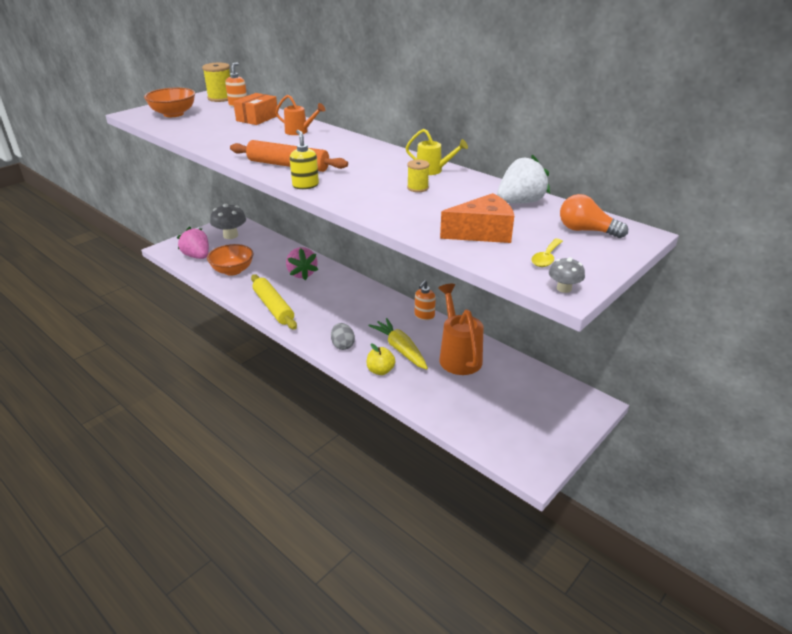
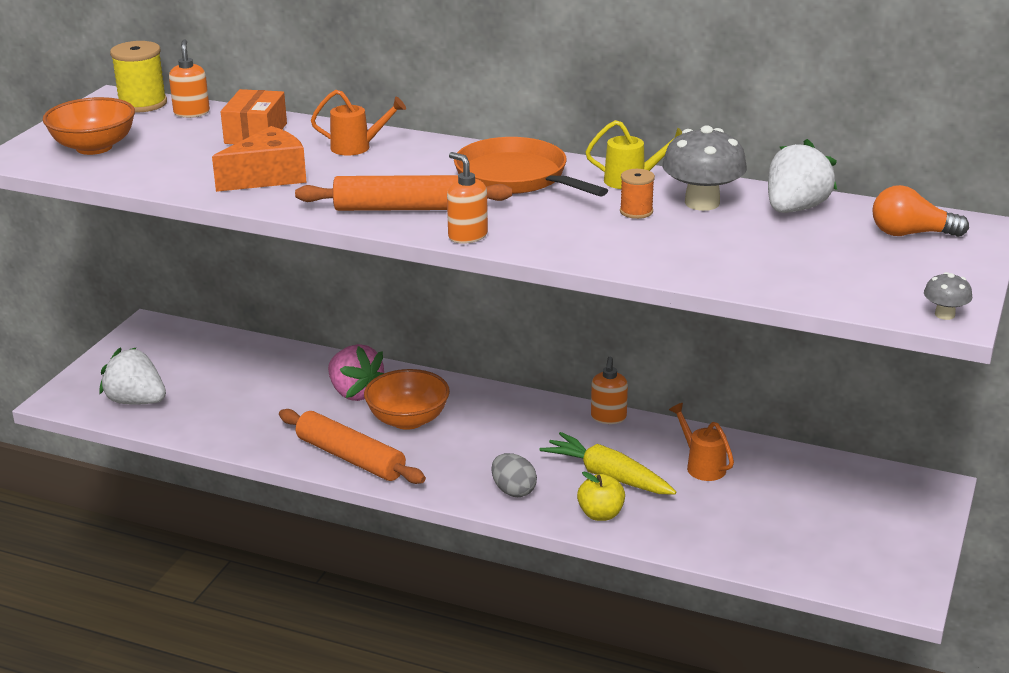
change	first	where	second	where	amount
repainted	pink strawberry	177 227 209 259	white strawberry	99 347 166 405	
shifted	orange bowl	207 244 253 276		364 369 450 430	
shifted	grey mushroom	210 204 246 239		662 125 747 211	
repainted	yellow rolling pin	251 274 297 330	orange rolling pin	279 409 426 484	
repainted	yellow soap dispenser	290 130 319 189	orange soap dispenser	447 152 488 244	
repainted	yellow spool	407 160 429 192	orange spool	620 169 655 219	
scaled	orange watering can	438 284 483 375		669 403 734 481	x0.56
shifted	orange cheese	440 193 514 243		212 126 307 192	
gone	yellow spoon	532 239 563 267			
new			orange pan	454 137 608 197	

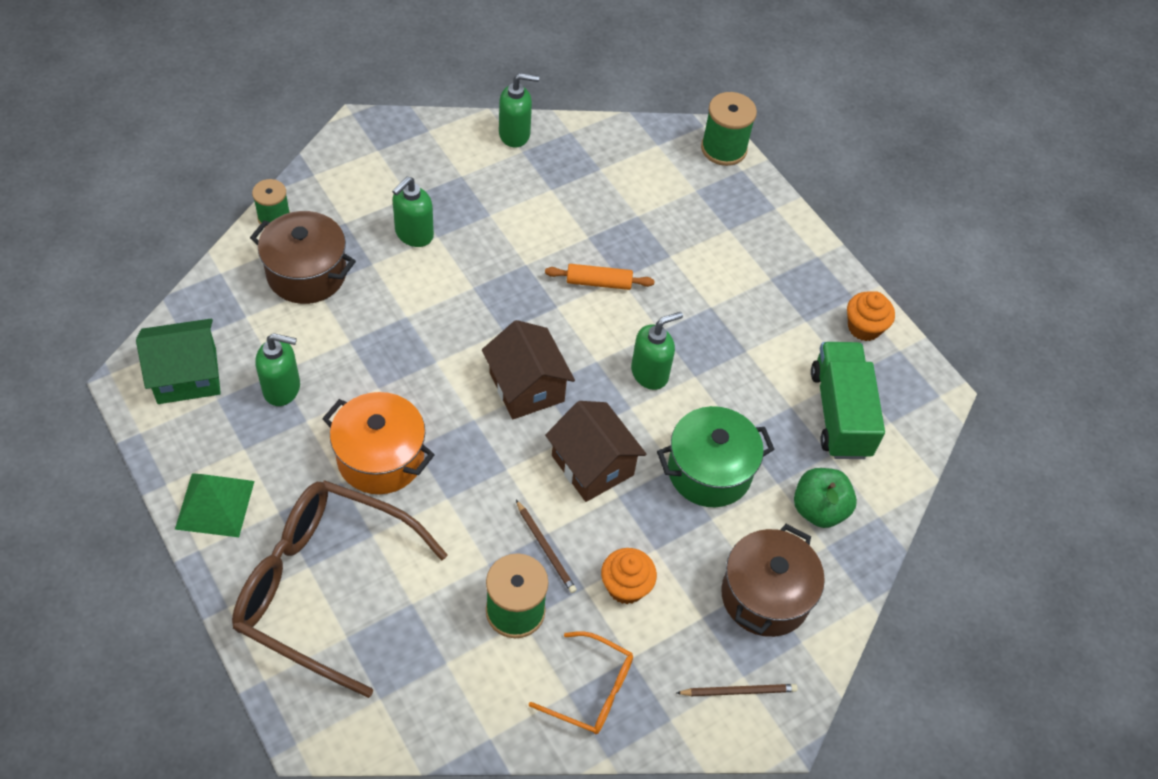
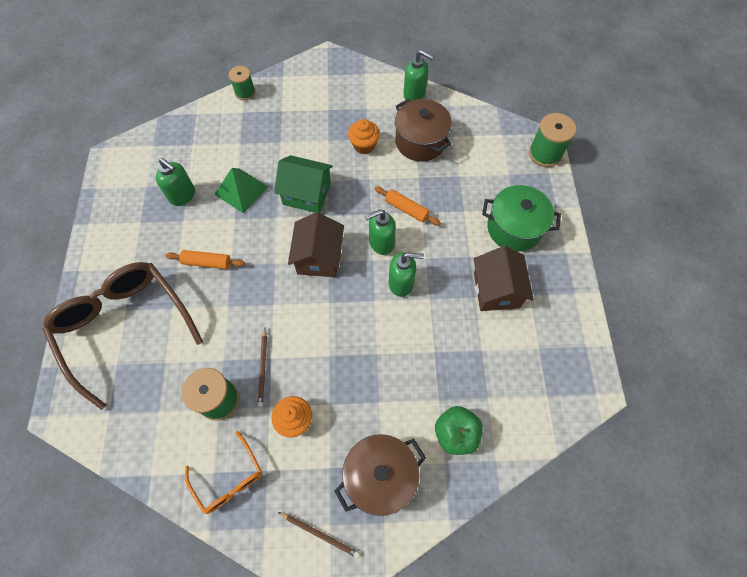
change	first	where	second	where	amount
shifted	green house	136 319 221 404		274 155 333 213	
shifted	green pyramid	175 473 255 537		214 168 268 213	
shifted	brown pot	250 211 356 304		395 99 452 162	
swapped	orange pot	322 392 435 494	orange rolling pin	165 250 245 269	
shifted	green soap dispenser	392 177 434 247		365 209 396 255	
shifted	brown house	545 401 646 502		474 246 534 311	
shifted	green pot	657 406 775 507		482 185 561 252	
gone	green truck	811 342 885 459			
shifted	orange cupcake	847 291 895 341		348 119 380 154	

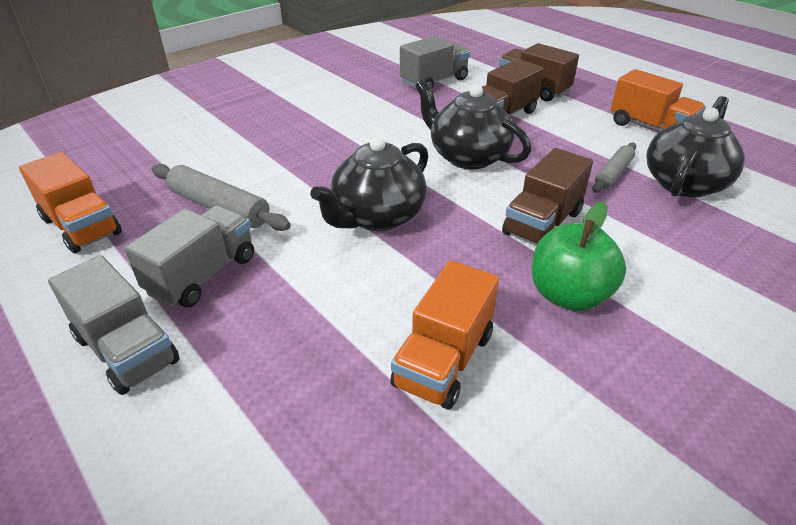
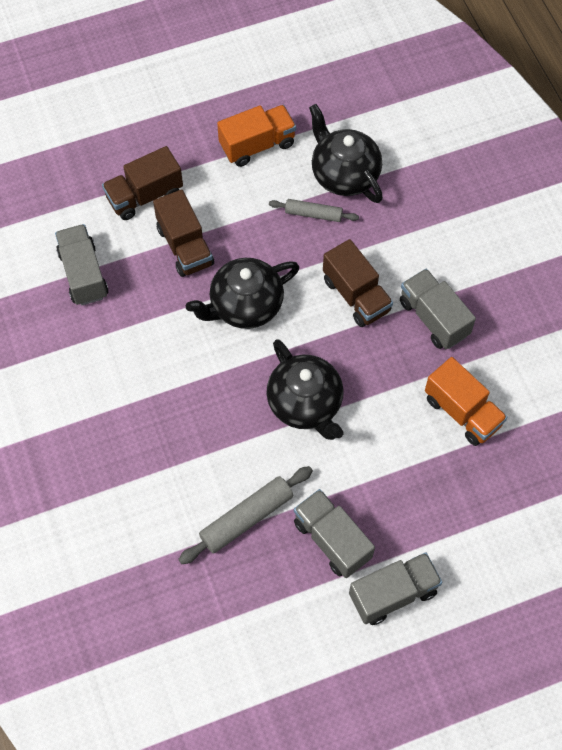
change	first	where	second	where	amount
gone	orange truck	19 152 122 253			
swapped	green apple	532 201 626 311	grey truck	400 269 476 349	
rotated	grey rolling pin	592 143 636 193		269 199 359 222	45 degrees counterclockwise

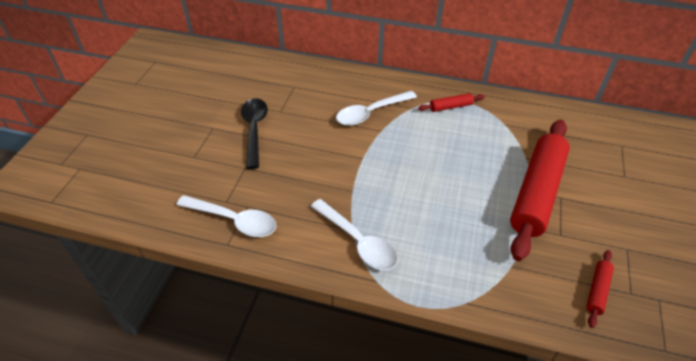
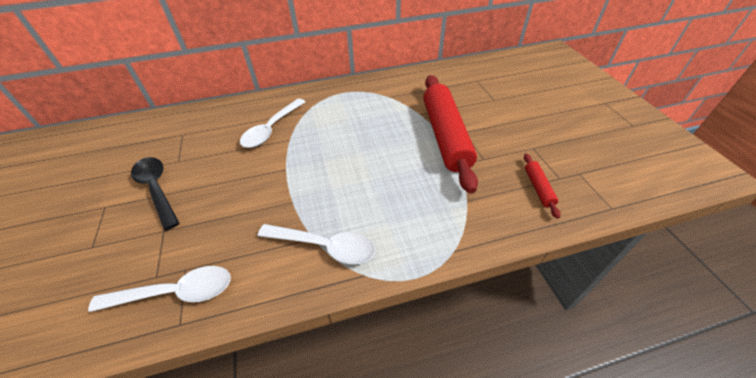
change	first	where	second	where	amount
gone	red rolling pin	418 93 485 112			

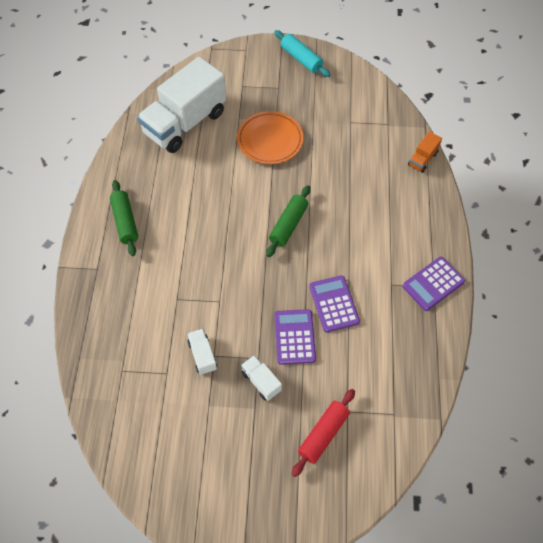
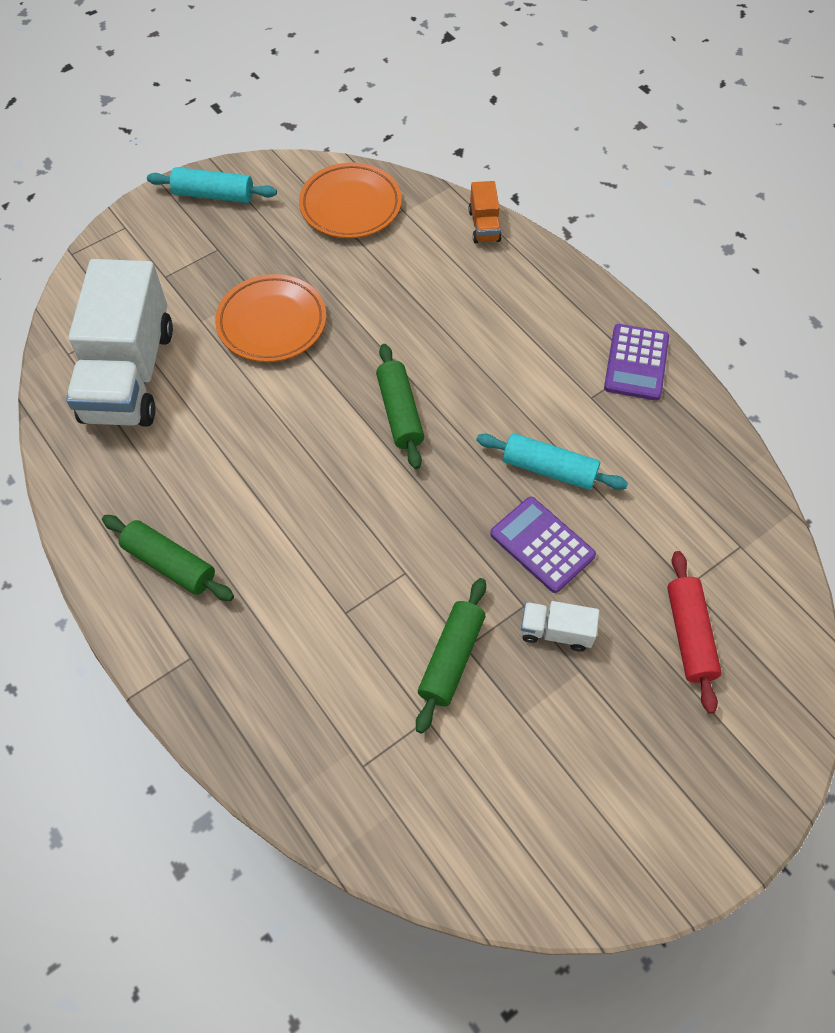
change	first	where	second	where	amount
swapped	white truck	187 329 217 375	green rolling pin	416 578 486 734	
swapped	purple calculator	309 275 360 332	turquoise rolling pin	476 433 628 490	
new			orange plate	299 162 402 238	

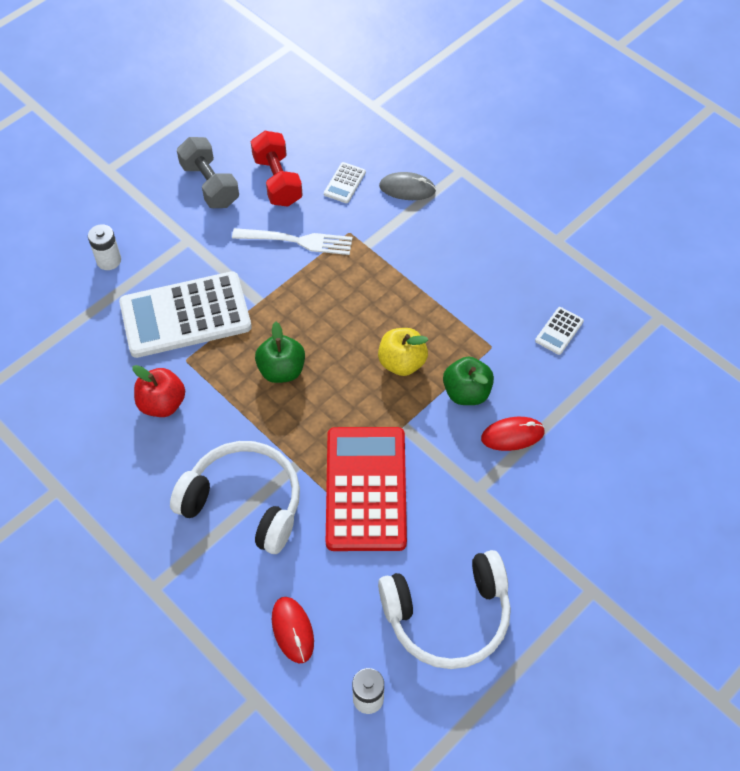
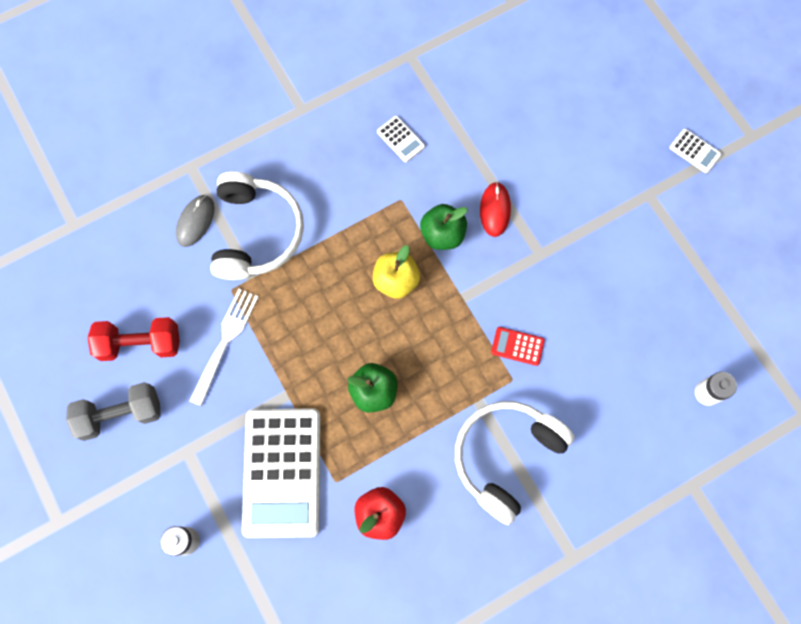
change	first	where	second	where	amount
gone	red mouse	272 597 314 663			
shifted	white calculator	324 162 366 203		669 129 722 173	
scaled	red calculator	326 427 407 551		491 327 545 366	x0.41
shifted	white headphones	378 550 511 669		210 172 304 280	

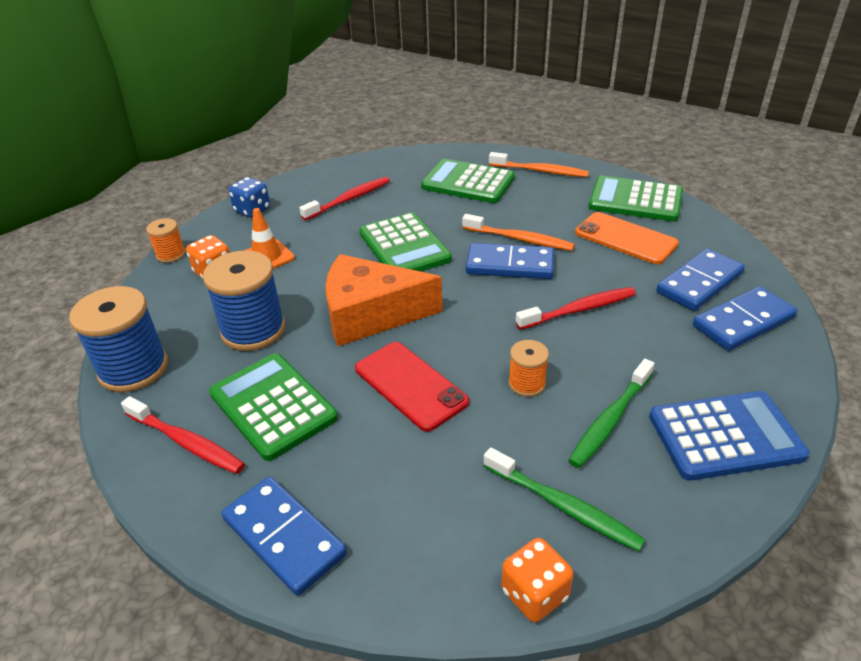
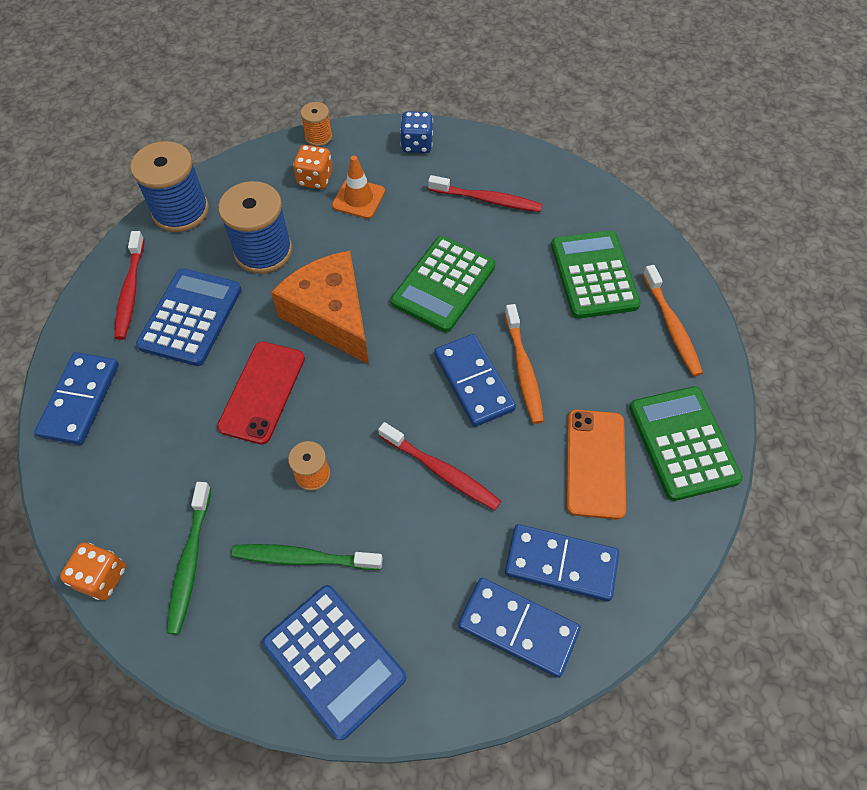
change	first	where	second	where	amount
repainted	green calculator	209 353 338 461	blue calculator	136 268 242 366	

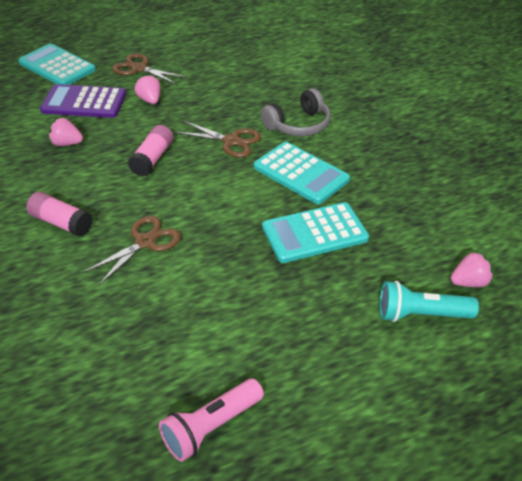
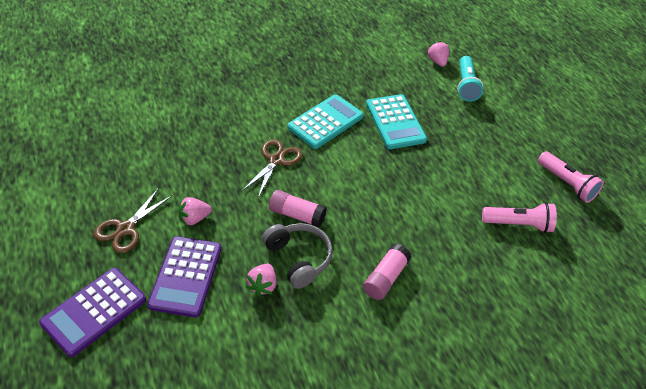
change	first	where	second	where	amount
repainted	turquoise calculator	18 44 96 85	purple calculator	39 268 146 357	
gone	brown scissors	83 216 181 286			
shifted	grey headphones	261 88 331 136		262 223 333 289	
new			pink flashlight	482 202 557 233	

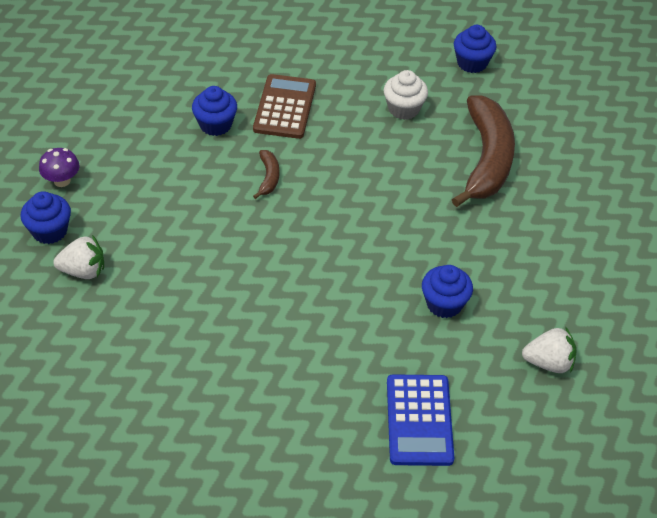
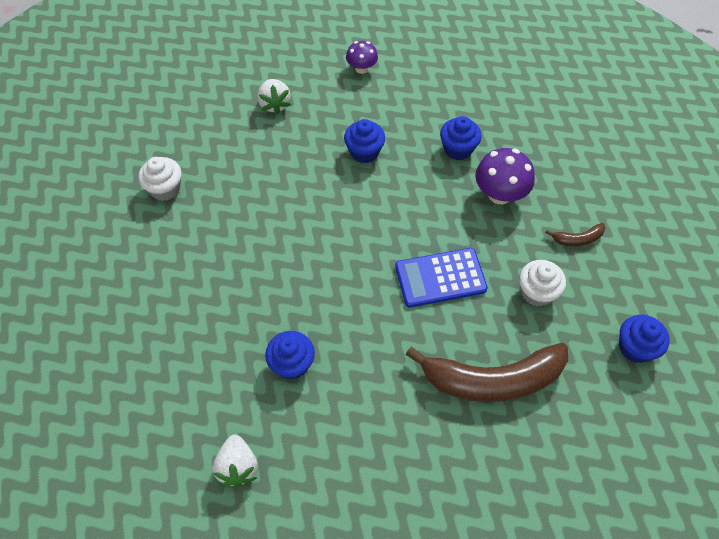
change	first	where	second	where	amount
shifted	blue cupcake	21 191 71 244		344 119 385 163	
swapped	brown calculator	253 74 316 139	purple mushroom	475 148 535 204	
shifted	brown banana	253 150 279 199		545 223 606 246	
shifted	blue calculator	387 374 454 466		395 248 488 307	
new			white cupcake	138 157 182 201	

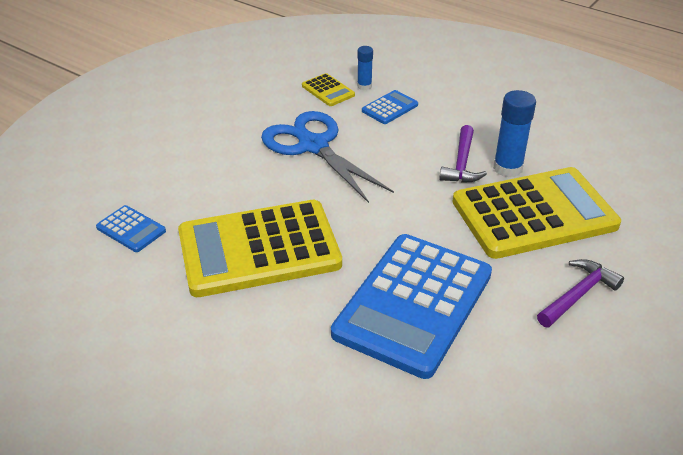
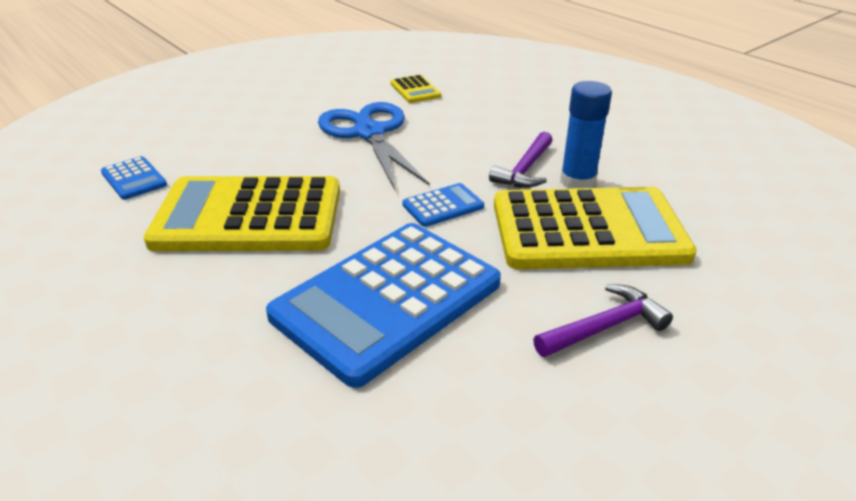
change	first	where	second	where	amount
gone	blue glue stick	357 46 373 90			
shifted	blue calculator	362 90 418 124		402 183 484 227	

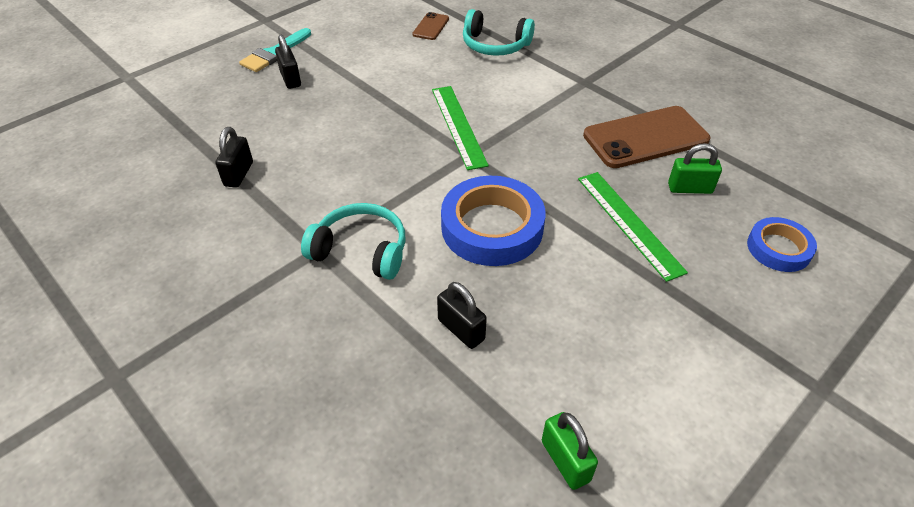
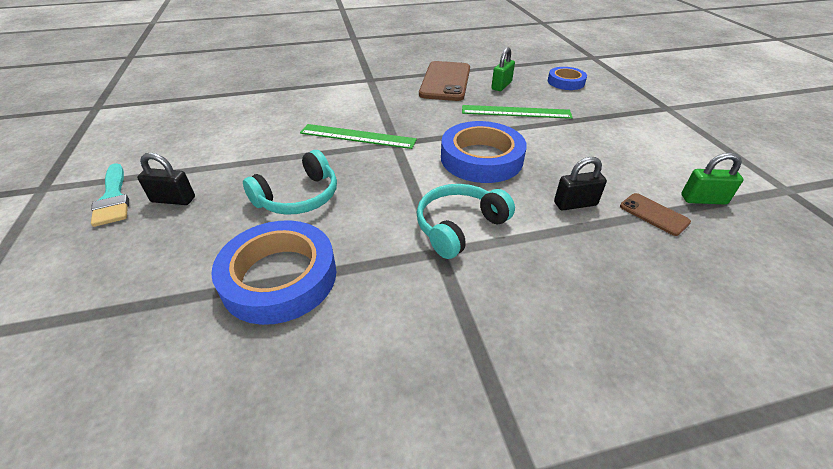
change	first	where	second	where	amount
swapped	black padlock	215 127 253 188	blue tape	211 220 337 325	
shifted	brown phone	412 12 449 40		620 193 691 236	
shifted	turquoise headphones	463 9 535 56		243 150 337 215	

